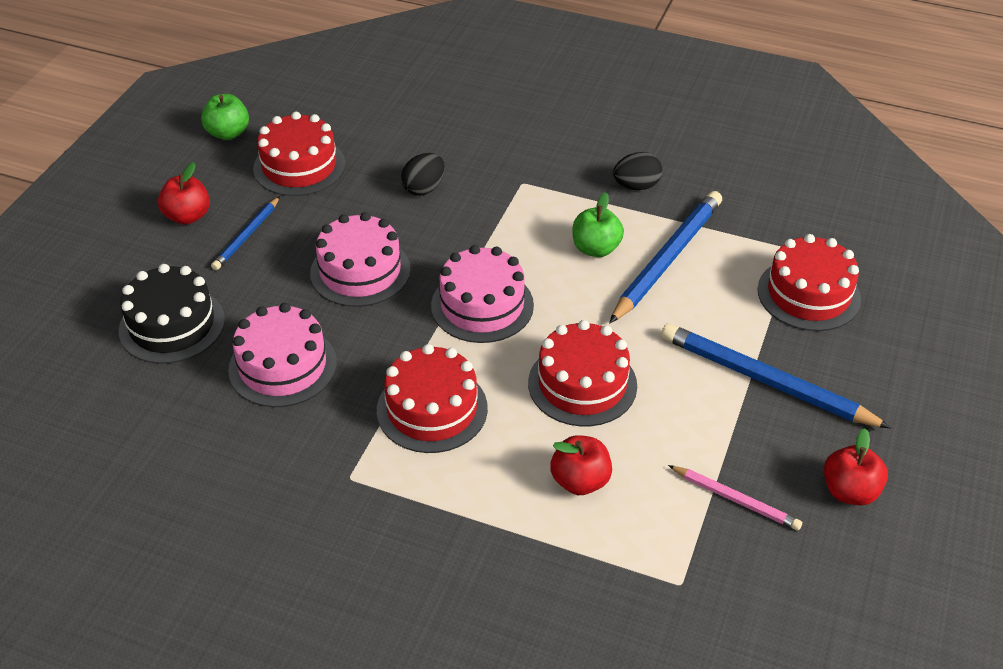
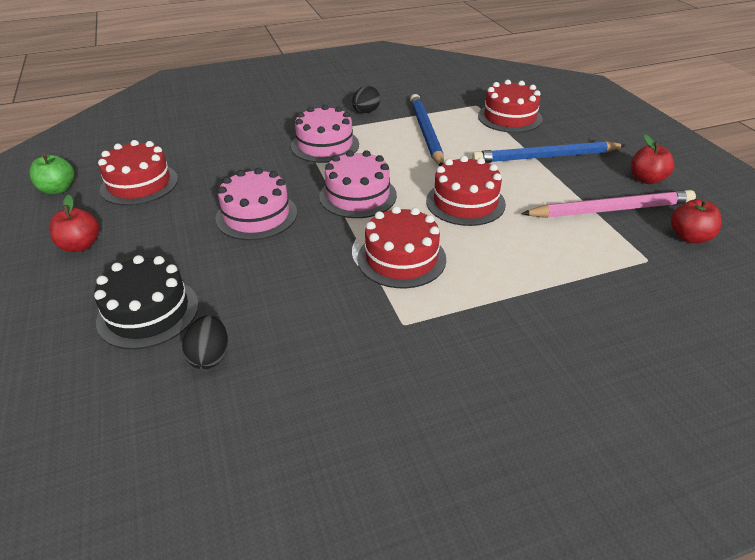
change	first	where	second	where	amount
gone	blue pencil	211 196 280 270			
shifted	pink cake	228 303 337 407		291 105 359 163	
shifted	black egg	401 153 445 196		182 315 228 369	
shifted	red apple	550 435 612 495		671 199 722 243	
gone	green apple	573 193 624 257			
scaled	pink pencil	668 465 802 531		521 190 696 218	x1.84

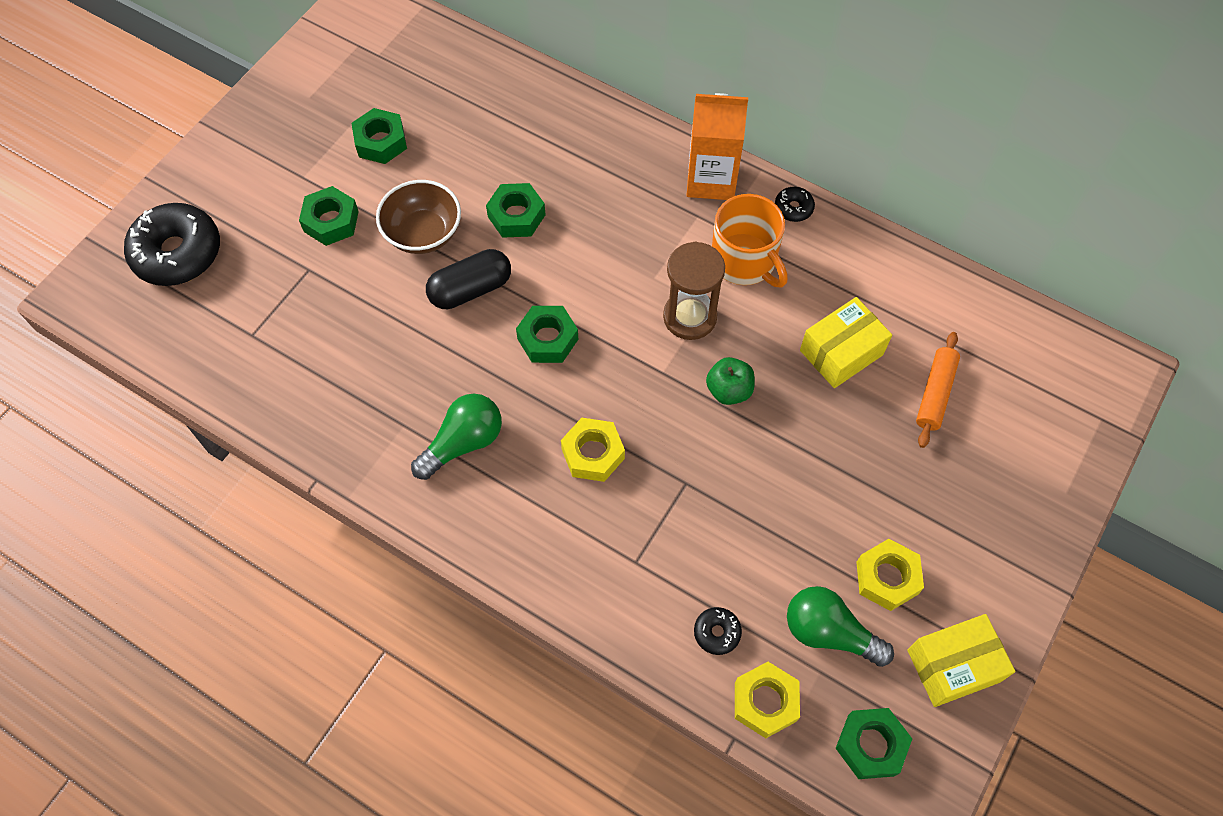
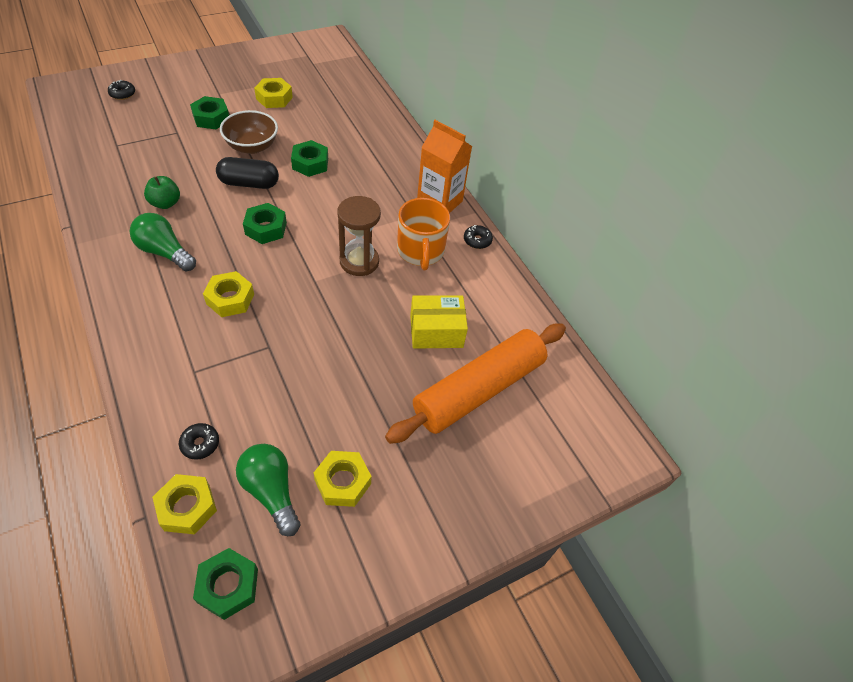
change	first	where	second	where	amount
scaled	black donut	124 203 220 286		108 80 135 100	x0.44
repainted	green nut	351 108 407 164	yellow nut	254 78 293 108	
rotated	green light bulb	411 394 502 480		130 213 196 272	135 degrees counterclockwise
shifted	green apple	706 357 755 405		144 176 180 209	
gone	yellow box	907 614 1015 707			
scaled	orange rolling pin	916 332 960 448		385 324 566 444	x2.08

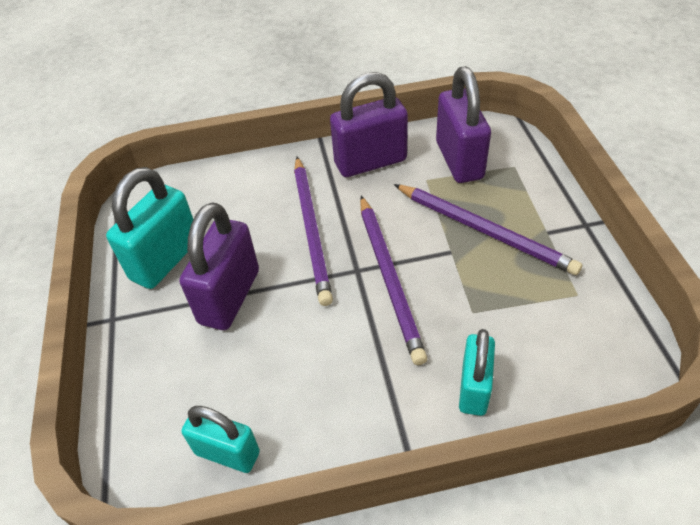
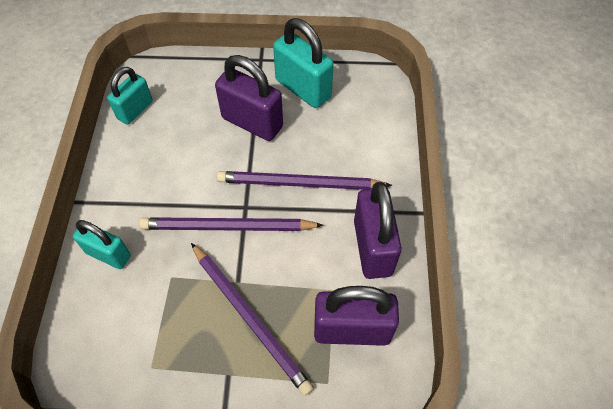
change	first	where	second	where	amount
rotated	purple pencil	394 184 582 275		191 243 314 396	90 degrees counterclockwise

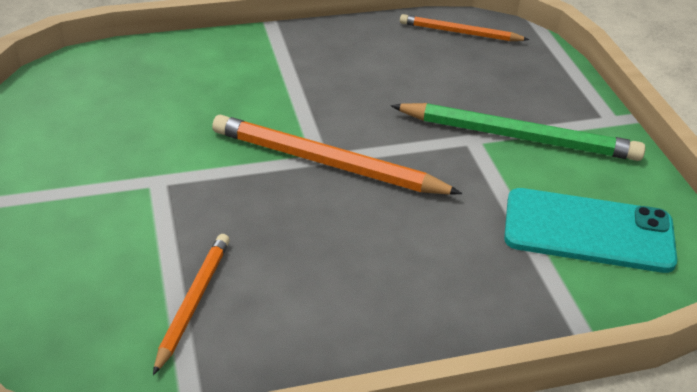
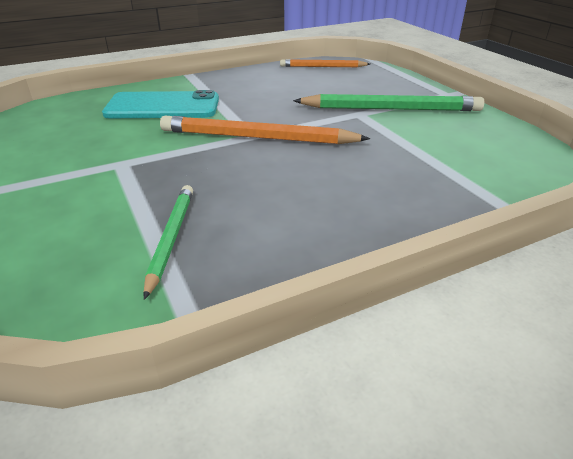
change	first	where	second	where	amount
repainted	orange pencil	153 234 230 375	green pencil	143 185 193 300	
shifted	turquoise phone	504 188 677 273		102 90 219 118	

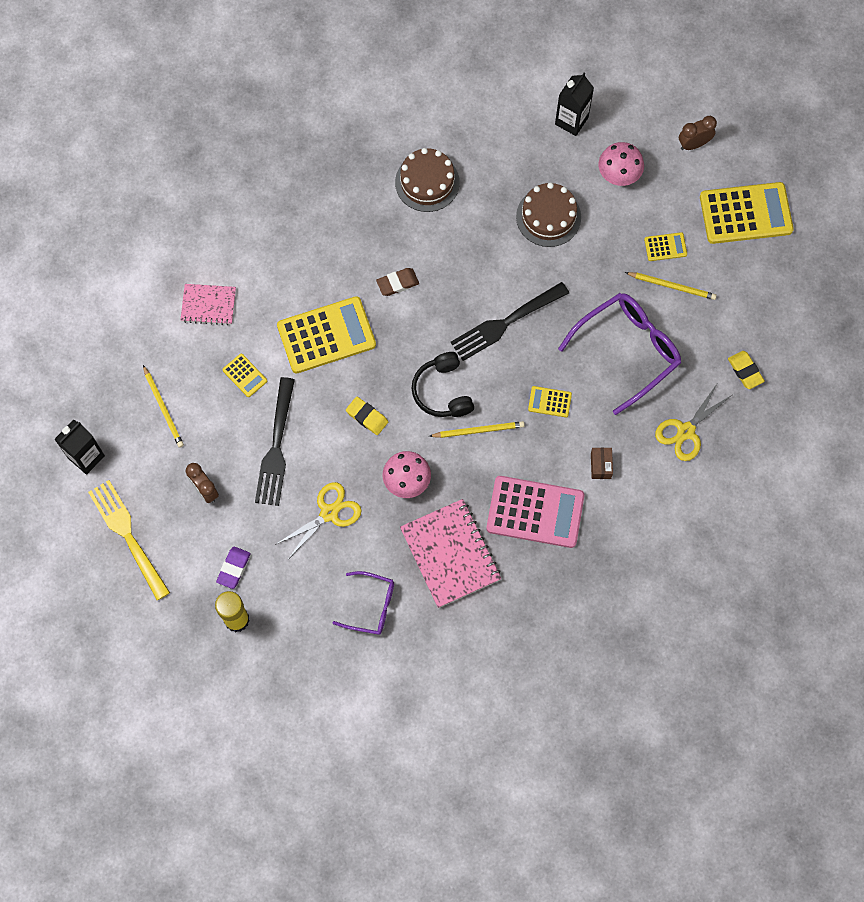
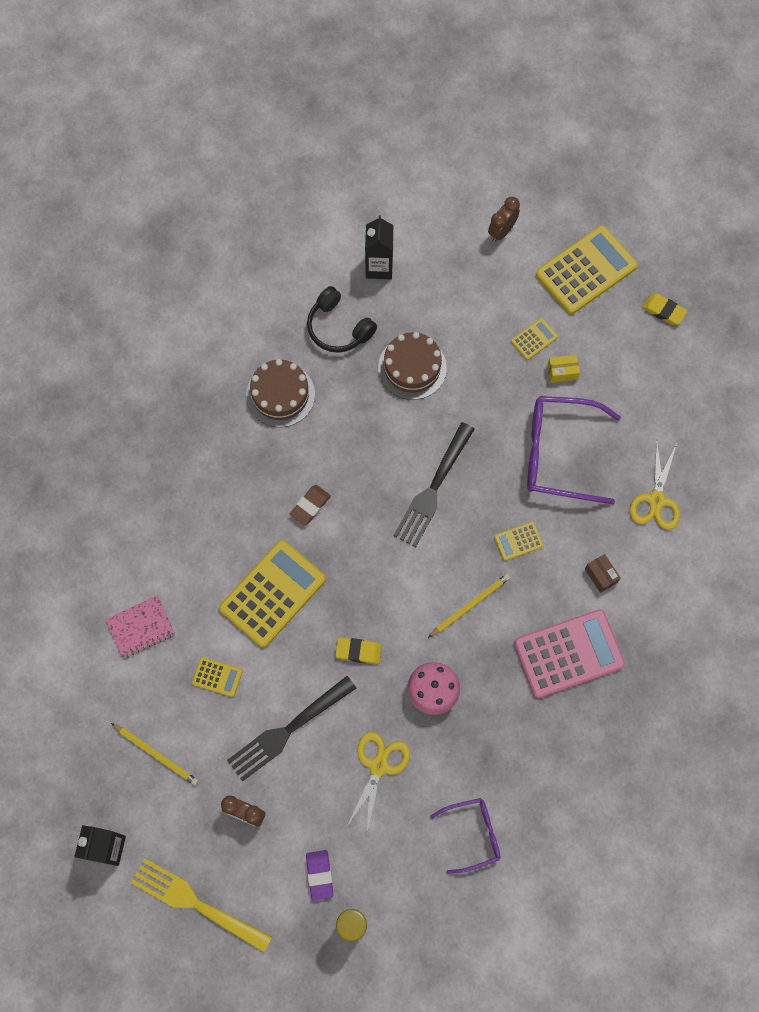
change	first	where	second	where	amount
rotated	black fork	255 377 295 506		227 676 356 782	75 degrees clockwise
gone	pink notebook	400 499 501 608			
shifted	black headphones	412 352 474 417		307 286 377 353	
rotated	purple glasses	558 293 681 415		527 396 621 504	105 degrees counterclockwise
gone	pink mushroom	598 142 644 186			
swapped	yellow pencil	625 272 717 300	yellow box	547 355 580 383	
shifted	yellow eraser	728 351 765 389		642 293 687 325	

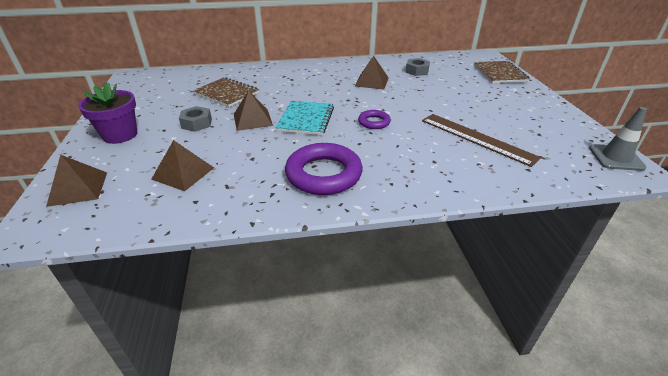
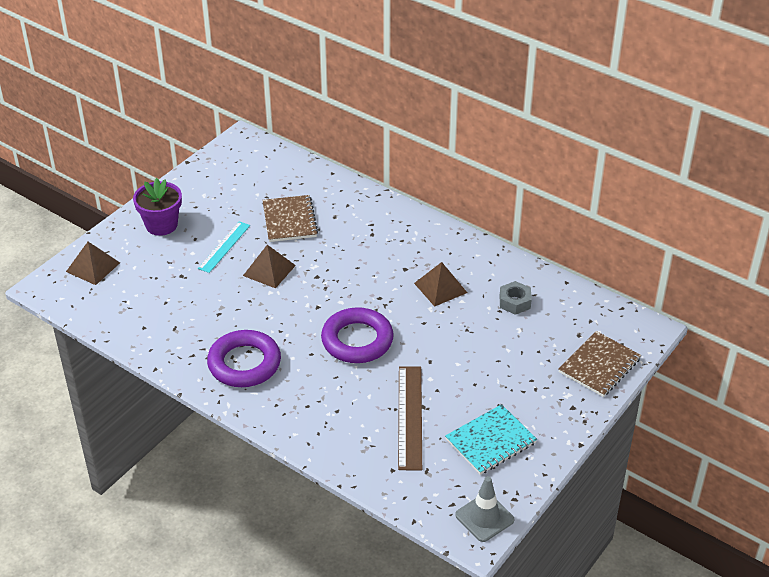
change	first	where	second	where	amount
gone	brown pyramid	151 140 214 191			
swapped	grey nut	179 106 212 132	turquoise ruler	198 221 250 273	
shifted	turquoise notebook	275 101 334 135		445 404 537 475	
scaled	purple ring	358 110 391 129		321 307 394 363	x1.95

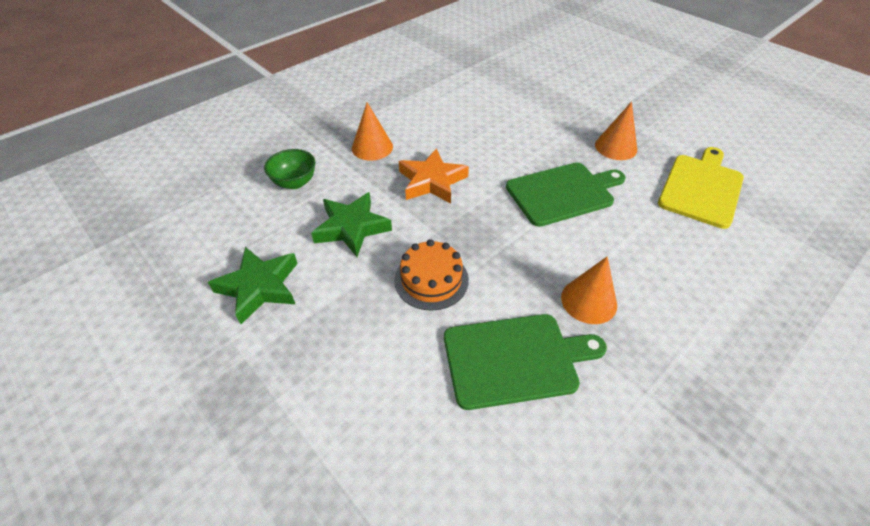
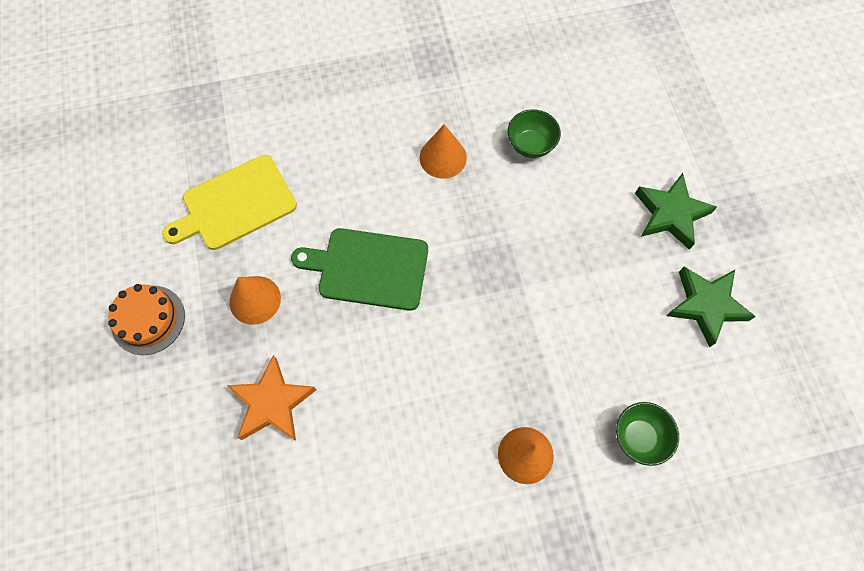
change	first	where	second	where	amount
shifted	green star	311 192 392 257		635 173 717 250	
shifted	orange cake	394 239 469 311		108 284 185 355	
shifted	orange star	399 148 469 204		227 355 316 441	
swapped	green cutting board	444 314 607 410	green bowl	508 109 561 158	

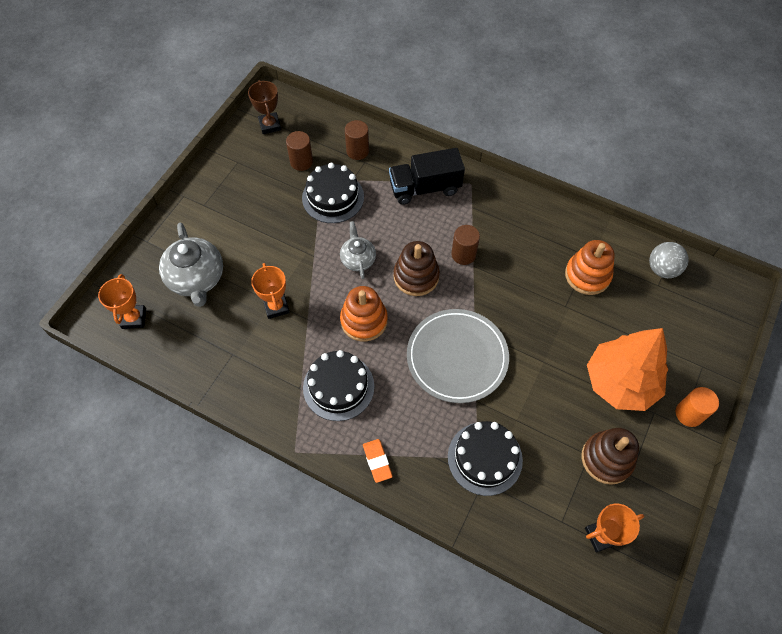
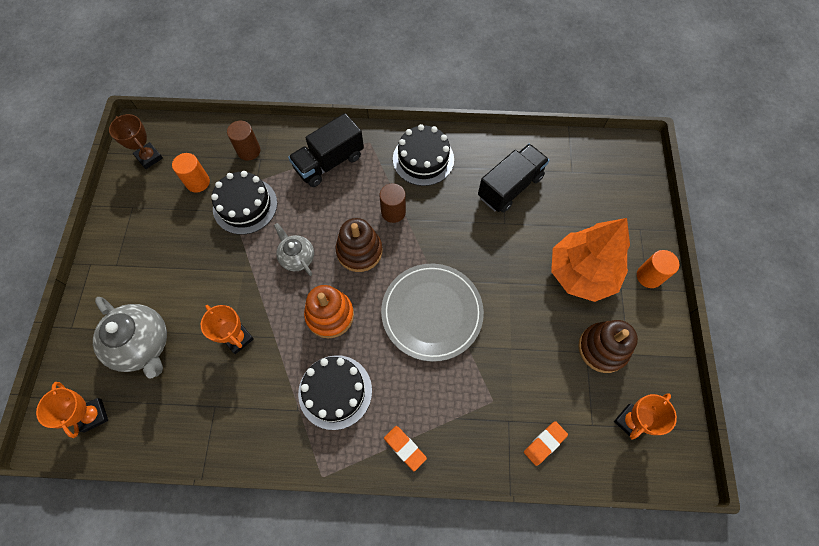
change	first	where	second	where	amount
repainted	brown cylinder	286 131 313 171	orange cylinder	172 153 210 193	
shifted	black cake	448 421 523 496		393 124 454 186	
swapped	orange stacking toy	565 240 615 295	black truck	478 144 549 213	
gone	grey ball	649 242 689 278			
new			orange eraser	524 421 568 466	

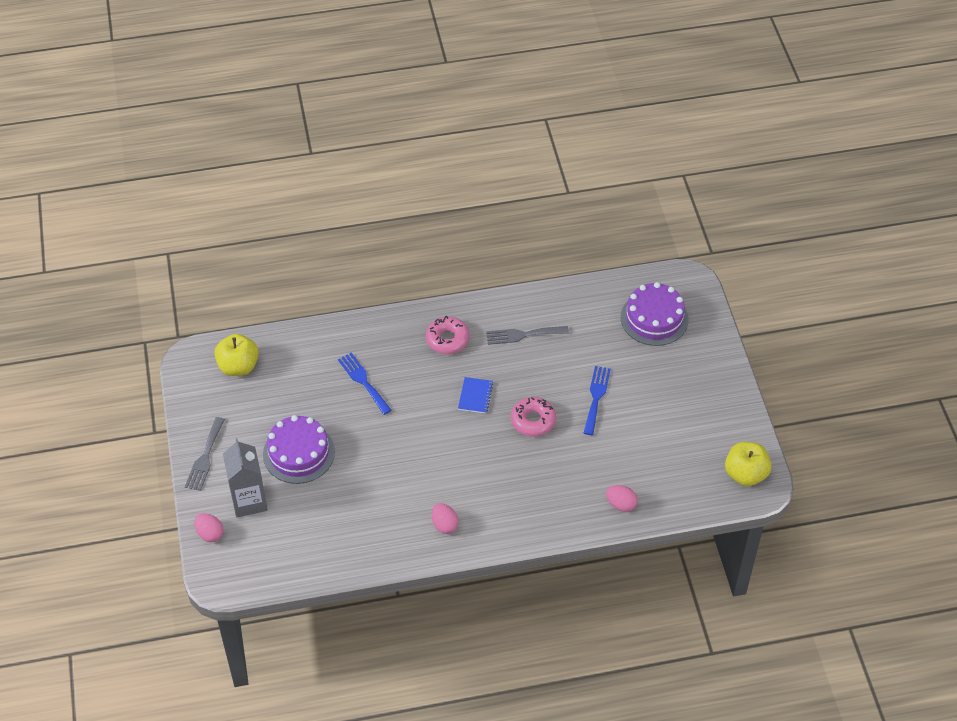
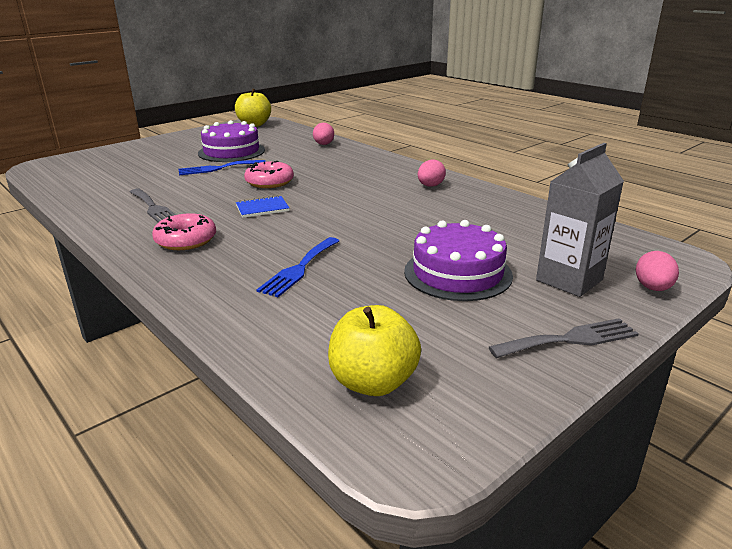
change	first	where	second	where	amount
shifted	purple cake	621 282 688 346		198 120 265 162	

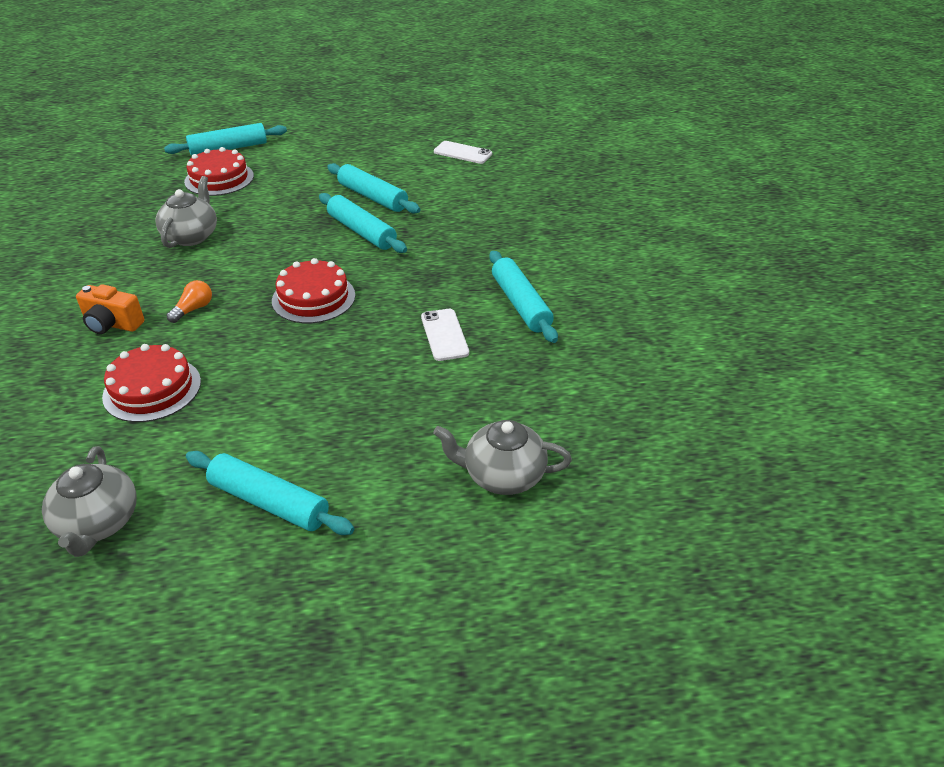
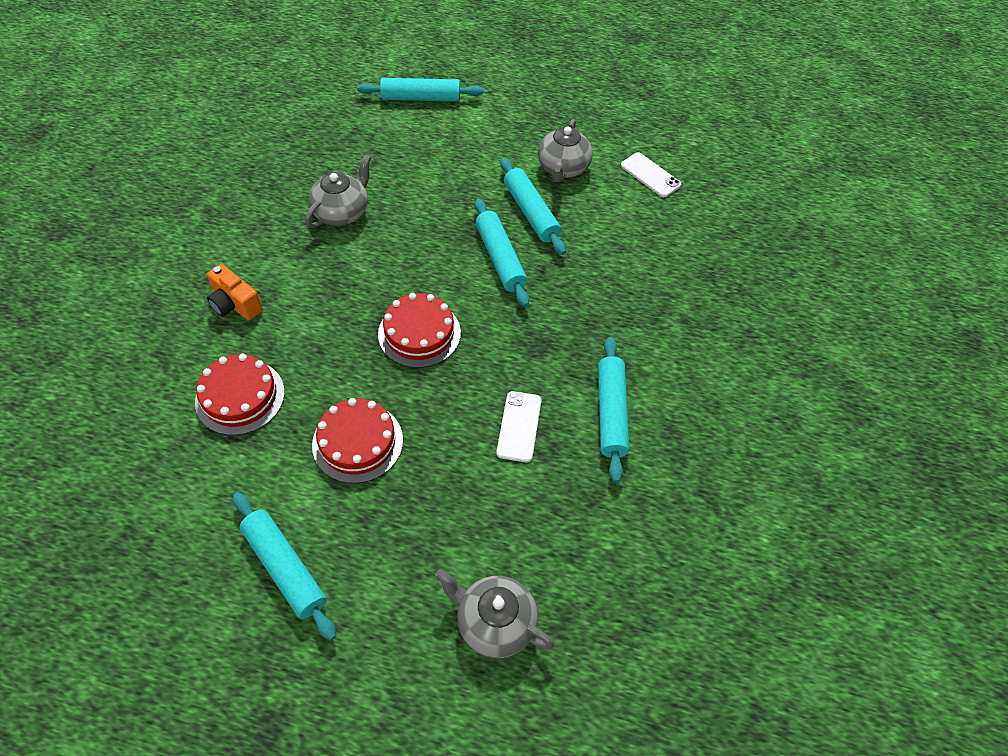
change	first	where	second	where	amount
shifted	grey teapot	42 446 137 557		538 119 593 182	
gone	orange light bulb	166 280 212 323			
shifted	red cake	184 147 254 196		312 398 403 483	

